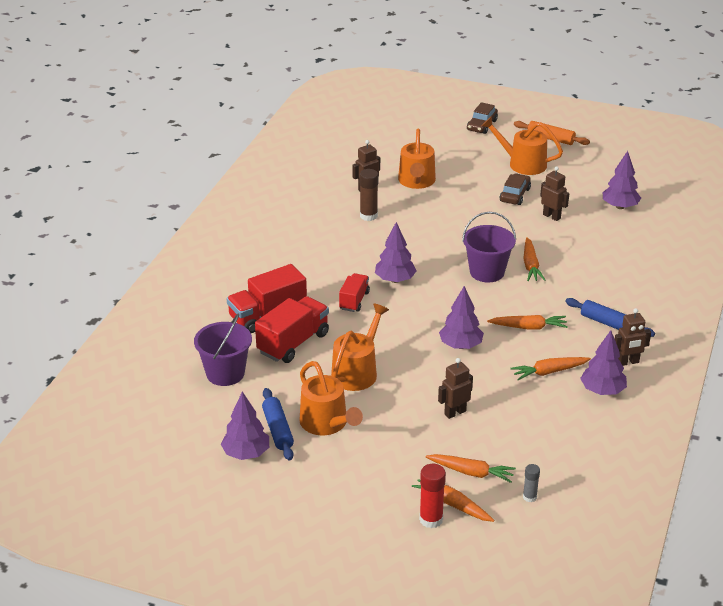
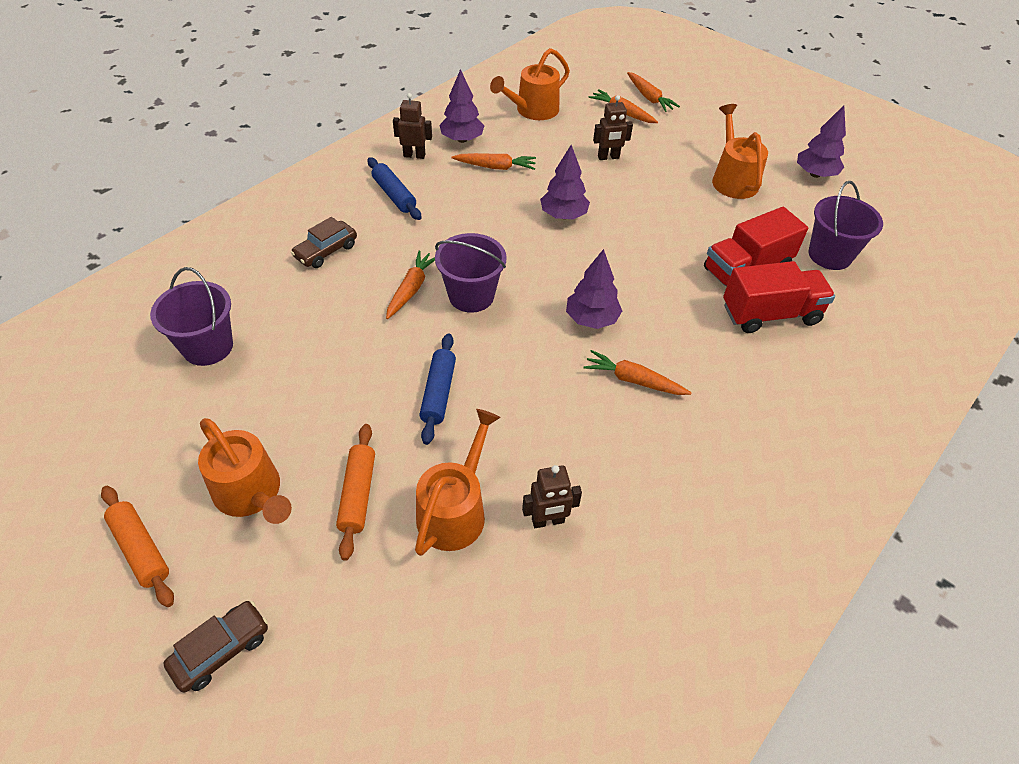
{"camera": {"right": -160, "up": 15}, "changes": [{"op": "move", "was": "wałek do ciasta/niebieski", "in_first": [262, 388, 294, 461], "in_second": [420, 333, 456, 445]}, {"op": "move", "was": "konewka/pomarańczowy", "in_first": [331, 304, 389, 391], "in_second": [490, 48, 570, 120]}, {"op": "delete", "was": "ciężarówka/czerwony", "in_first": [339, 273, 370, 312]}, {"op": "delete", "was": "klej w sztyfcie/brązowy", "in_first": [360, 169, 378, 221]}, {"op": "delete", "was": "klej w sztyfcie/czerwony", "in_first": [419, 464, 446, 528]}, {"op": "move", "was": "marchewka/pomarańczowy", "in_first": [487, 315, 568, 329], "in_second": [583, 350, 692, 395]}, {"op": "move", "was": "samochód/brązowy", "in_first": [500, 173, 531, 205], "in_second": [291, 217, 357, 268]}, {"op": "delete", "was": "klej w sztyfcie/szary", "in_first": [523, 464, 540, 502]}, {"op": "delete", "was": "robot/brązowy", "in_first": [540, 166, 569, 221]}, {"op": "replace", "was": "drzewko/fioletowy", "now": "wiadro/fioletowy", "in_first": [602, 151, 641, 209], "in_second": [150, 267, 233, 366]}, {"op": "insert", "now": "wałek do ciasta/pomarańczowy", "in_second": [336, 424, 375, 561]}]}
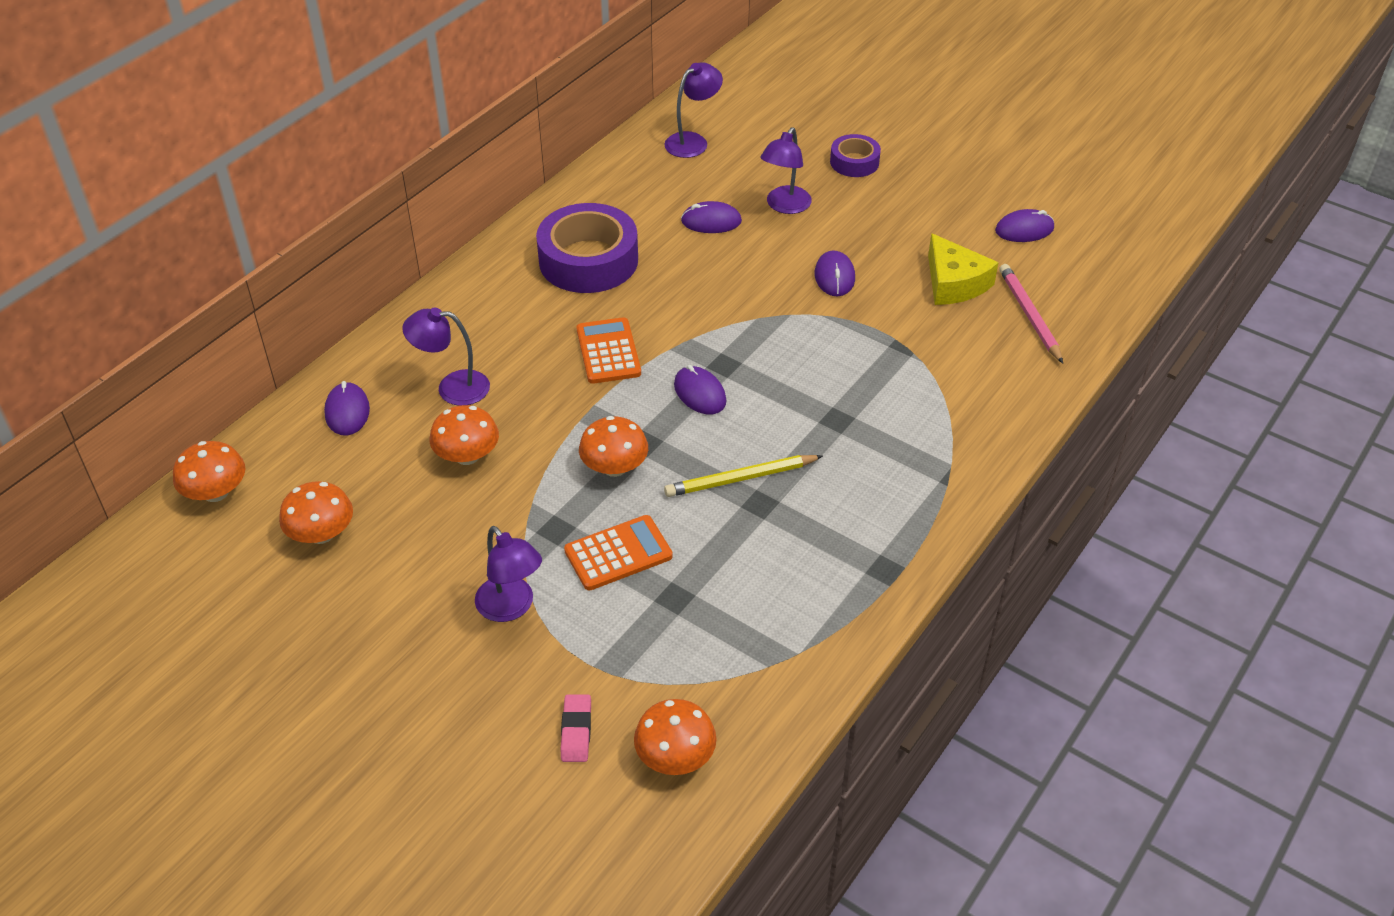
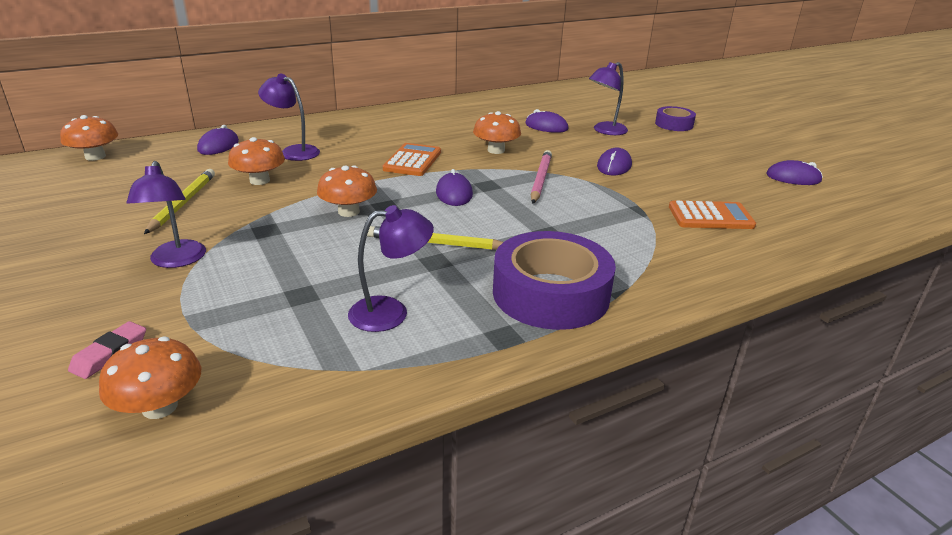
{"camera": {"right": 25, "up": -15}, "changes": [{"op": "move", "was": "grzyb/pomarańczowy", "in_first": [279, 481, 353, 544], "in_second": [473, 111, 521, 154]}, {"op": "move", "was": "taśma klejąca/fioletowy", "in_first": [536, 203, 638, 293], "in_second": [493, 231, 616, 330]}, {"op": "move", "was": "kalkulator/pomarańczowy", "in_first": [564, 515, 673, 591], "in_second": [669, 200, 756, 229]}, {"op": "move", "was": "lampka/fioletowy", "in_first": [664, 62, 723, 158], "in_second": [348, 205, 434, 332]}, {"op": "delete", "was": "ser/żółty", "in_first": [928, 233, 999, 305]}, {"op": "move", "was": "ołówek/różowy", "in_first": [999, 264, 1063, 363], "in_second": [531, 150, 552, 203]}, {"op": "insert", "now": "ołówek/żółty", "in_second": [144, 169, 215, 234]}]}
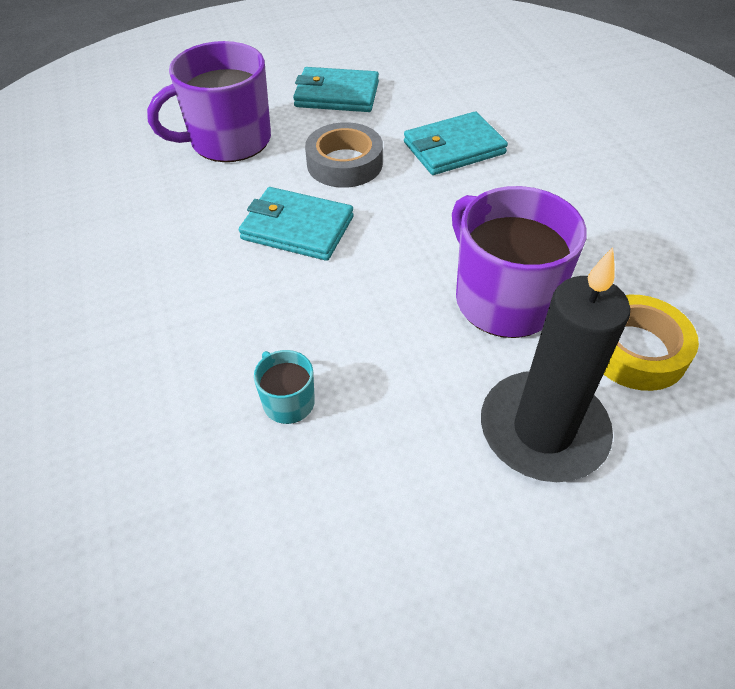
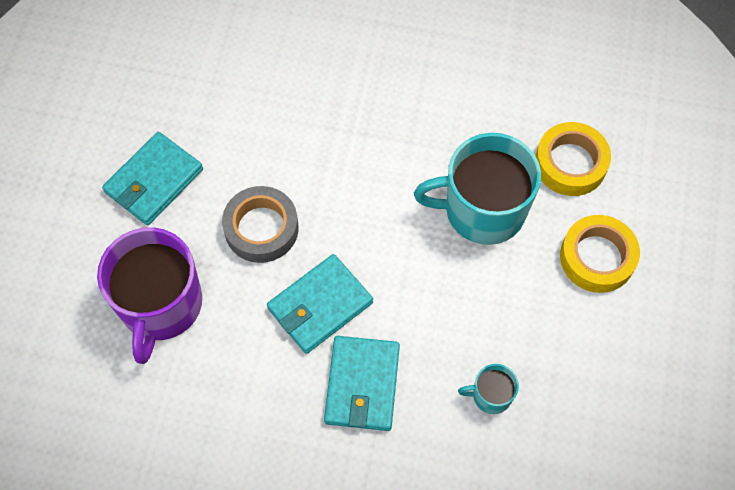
{"camera": {"right": -60, "up": 15}, "changes": [{"op": "move", "was": "portfel/turkusowy", "in_first": [404, 112, 508, 175], "in_second": [324, 336, 400, 431]}, {"op": "recolor", "was": "kubek/fioletowy", "now": "kubek/turkusowy", "in_first": [452, 186, 587, 338], "in_second": [414, 133, 541, 245]}, {"op": "replace", "was": "świeca/czarny", "now": "taśma klejąca/żółty", "in_first": [481, 247, 630, 482], "in_second": [560, 215, 640, 293]}]}
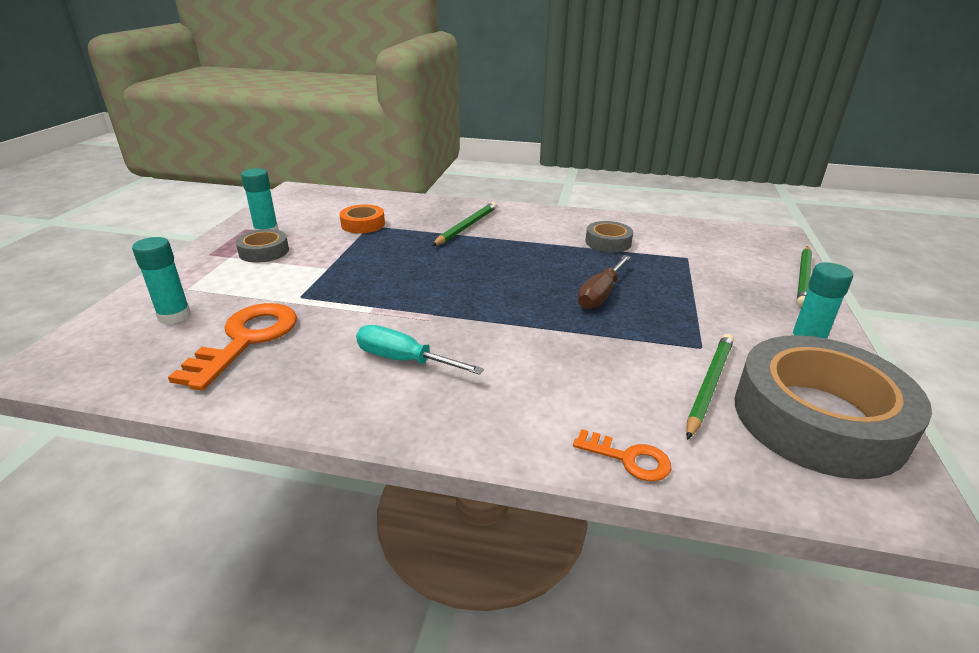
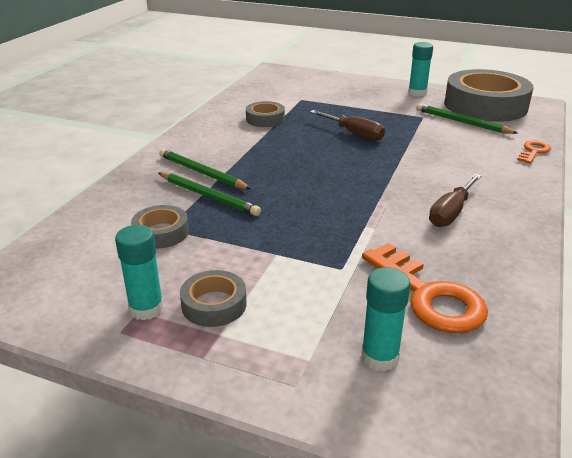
{"camera": {"right": -80, "up": 0}, "changes": [{"op": "rotate", "was": "klucz/pomarańczowy", "in_first": [168, 303, 297, 391], "in_second": [362, 243, 488, 333], "clockwise": -150}, {"op": "recolor", "was": "taśma klejąca/pomarańczowy", "now": "taśma klejąca/szary", "in_first": [340, 204, 385, 233], "in_second": [131, 205, 189, 248]}, {"op": "recolor", "was": "śrubokręt/turkusowy", "now": "śrubokręt/brązowy", "in_first": [356, 325, 484, 375], "in_second": [429, 174, 481, 227]}, {"op": "move", "was": "ołówek/zielony", "in_first": [797, 246, 812, 307], "in_second": [159, 172, 261, 216]}]}
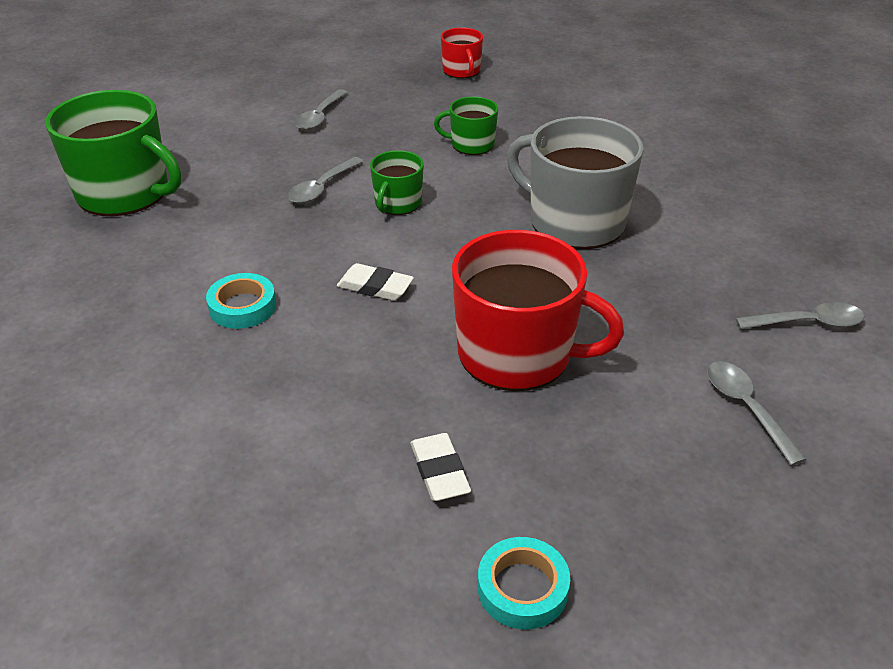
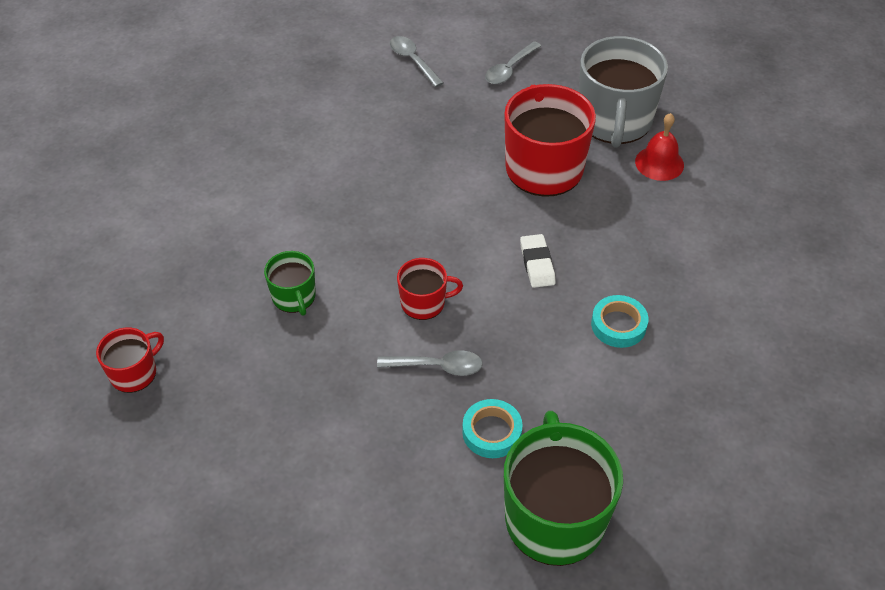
{"camera": {"right": -120, "up": 10}, "changes": [{"op": "delete", "was": "łyżka/szary", "in_first": [295, 89, 348, 130]}, {"op": "recolor", "was": "kubek/zielony", "now": "kubek/czerwony", "in_first": [370, 150, 424, 215], "in_second": [397, 258, 463, 320]}, {"op": "replace", "was": "gumka do mazania/biały", "now": "dzwonek/czerwony", "in_first": [411, 433, 471, 501], "in_second": [635, 113, 684, 181]}, {"op": "move", "was": "taśma klejąca/turkusowy", "in_first": [478, 537, 570, 630], "in_second": [462, 399, 523, 458]}, {"op": "move", "was": "kubek/szary", "in_first": [507, 116, 644, 249], "in_second": [579, 36, 668, 148]}]}
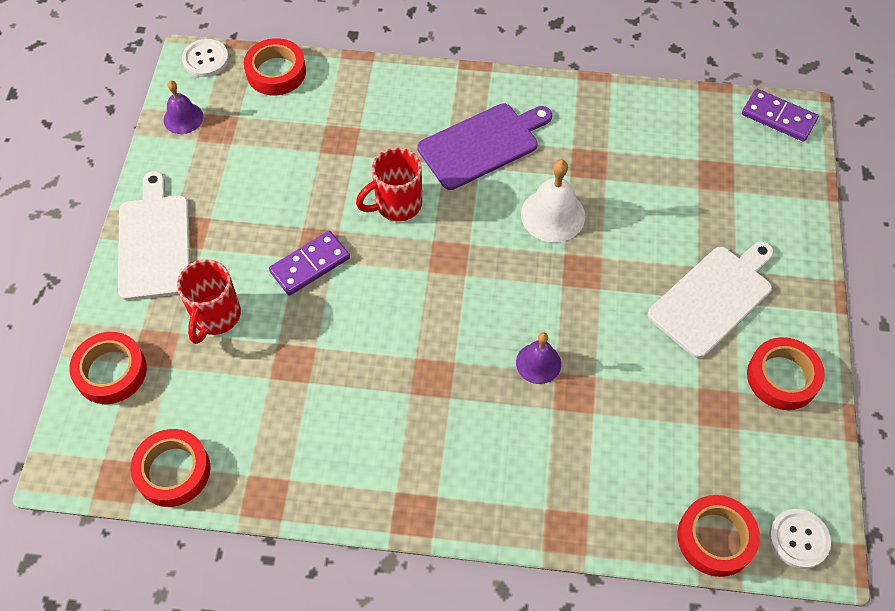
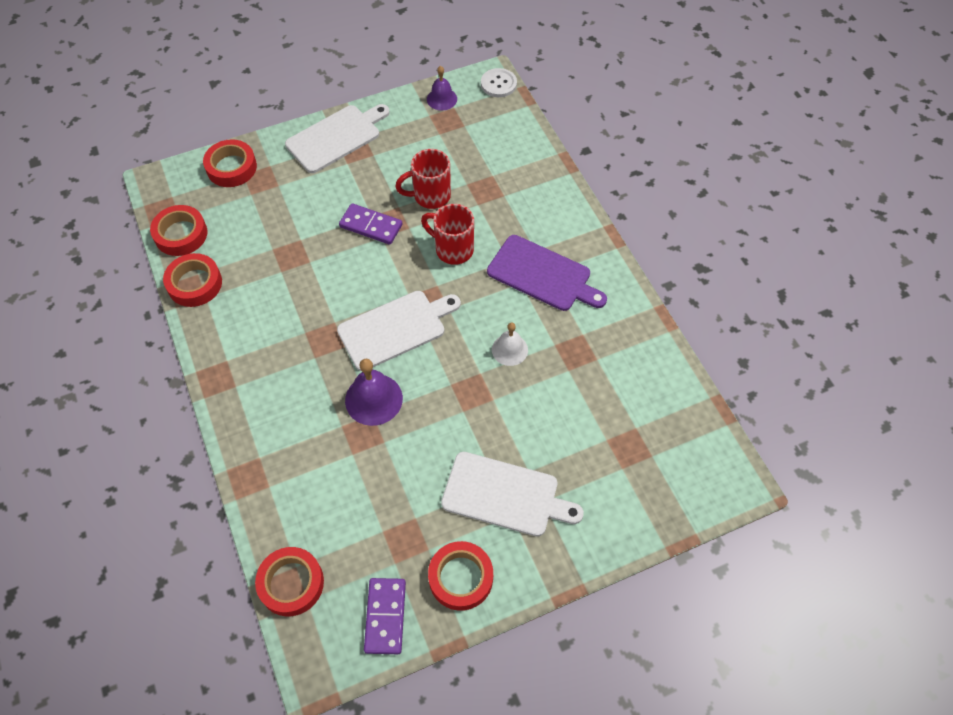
{"camera": {"right": 60, "up": 0}, "changes": [{"op": "move", "was": "kubek/czerwony", "in_first": [177, 259, 241, 344], "in_second": [395, 149, 451, 209]}, {"op": "move", "was": "taśma klejąca/czerwony", "in_first": [244, 38, 306, 95], "in_second": [163, 253, 222, 307]}, {"op": "resize", "was": "dzwonek/fioletowy", "in_first": [516, 332, 561, 384], "in_second": [345, 359, 403, 426], "ratio": 1.53}, {"op": "resize", "was": "dzwonek/biały", "in_first": [521, 160, 585, 242], "in_second": [492, 323, 528, 366], "ratio": 0.65}, {"op": "move", "was": "kostka domina/fioletowy", "in_first": [742, 89, 818, 142], "in_second": [364, 578, 406, 654]}, {"op": "delete", "was": "guzik/biały", "in_first": [769, 509, 831, 569]}, {"op": "insert", "now": "deska do krojenia/biały", "in_second": [337, 291, 461, 371]}]}
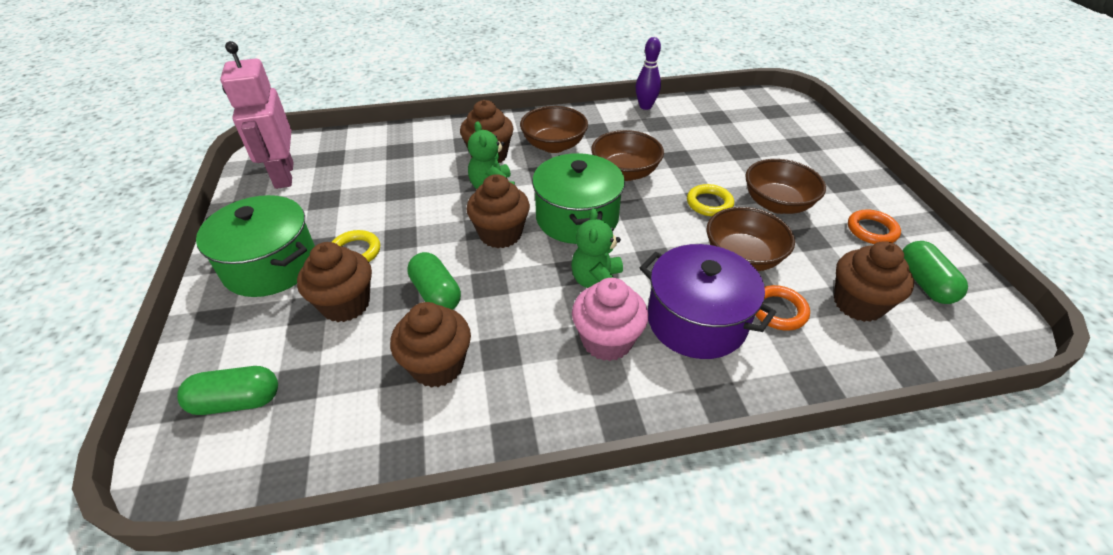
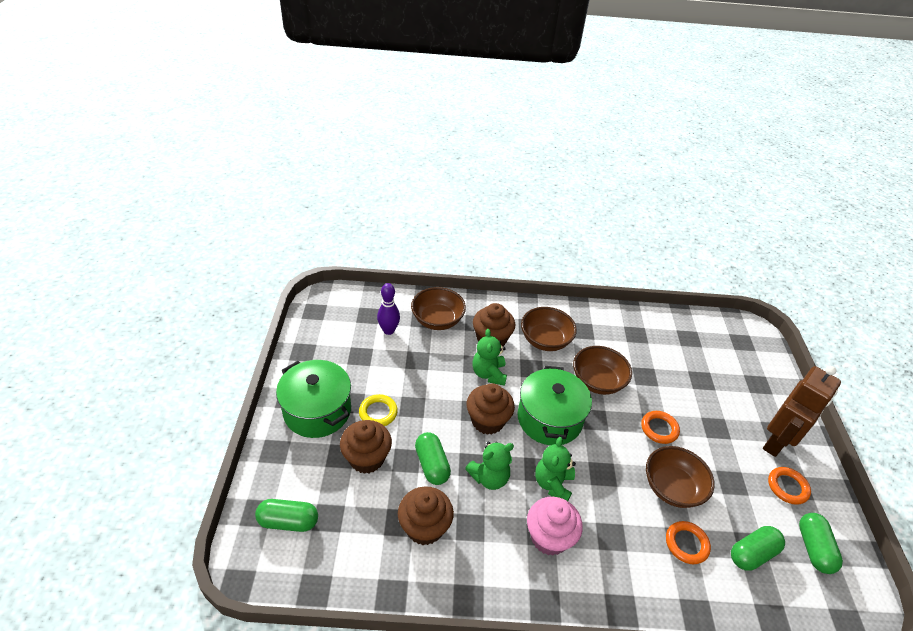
{"camera": {"right": 10, "up": 0}, "changes": [{"op": "delete", "was": "robot/różowy", "in_first": [220, 41, 294, 189]}, {"op": "move", "was": "kręgiel/fioletowy", "in_first": [635, 37, 661, 110], "in_second": [377, 283, 400, 335]}, {"op": "delete", "was": "garnek/fioletowy", "in_first": [640, 244, 776, 359]}, {"op": "recolor", "was": "pierścień/żółty", "now": "pierścień/pomarańczowy", "in_first": [687, 184, 734, 216], "in_second": [641, 411, 680, 444]}, {"op": "move", "was": "miska/brązowy", "in_first": [745, 159, 826, 214], "in_second": [411, 287, 466, 330]}, {"op": "replace", "was": "muffinka/brązowy", "now": "kapsułka/zielony", "in_first": [834, 241, 914, 322], "in_second": [731, 526, 785, 571]}, {"op": "insert", "now": "miś/zielony", "in_second": [465, 441, 514, 490]}, {"op": "insert", "now": "robot/brązowy", "in_second": [763, 366, 841, 457]}]}
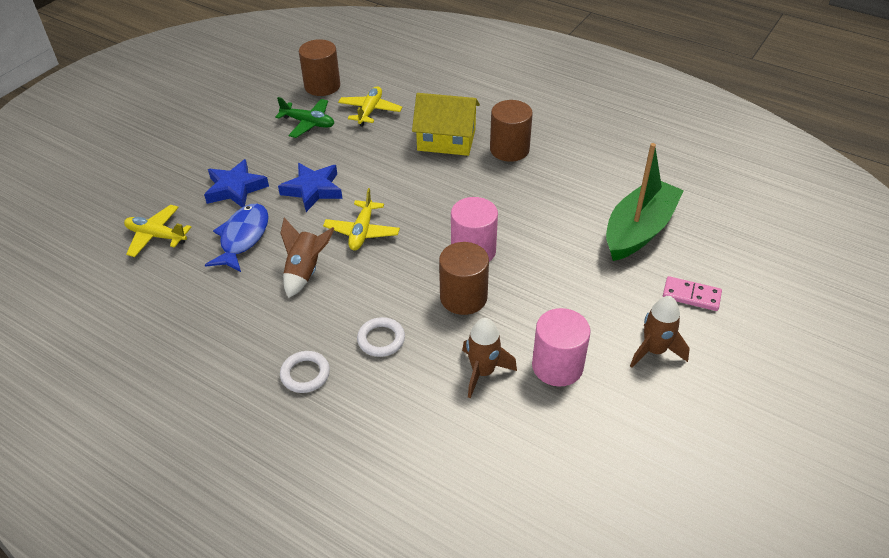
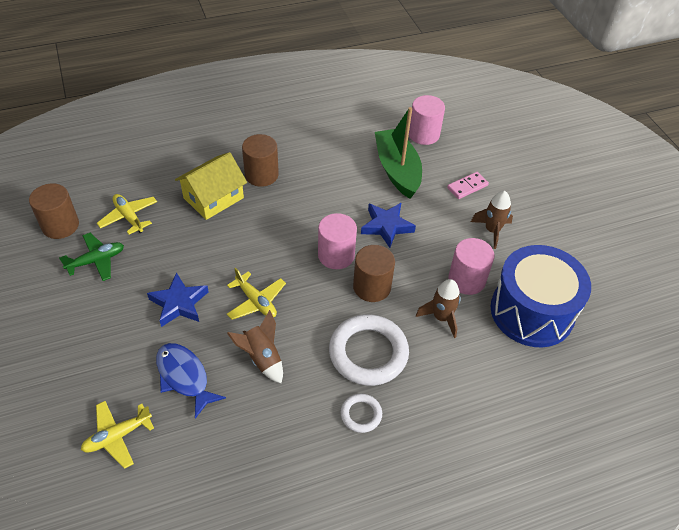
{"camera": {"right": -55, "up": 5}, "changes": [{"op": "move", "was": "gwiazda/niebieski", "in_first": [204, 159, 269, 207], "in_second": [361, 203, 416, 248]}, {"op": "resize", "was": "pierścień/biały", "in_first": [357, 317, 405, 357], "in_second": [329, 314, 409, 386], "ratio": 2.03}, {"op": "insert", "now": "walec/różowy", "in_second": [409, 95, 445, 145]}, {"op": "insert", "now": "bęben/niebieski", "in_second": [491, 245, 591, 347]}]}
